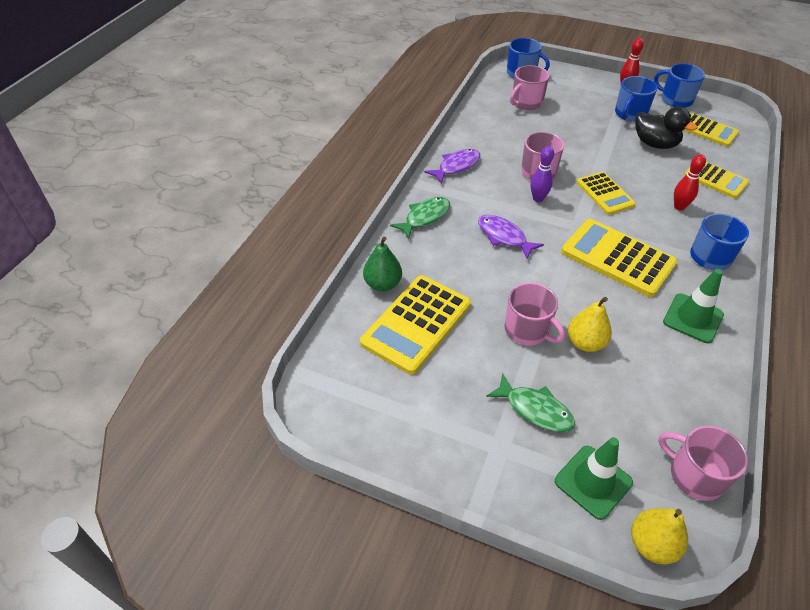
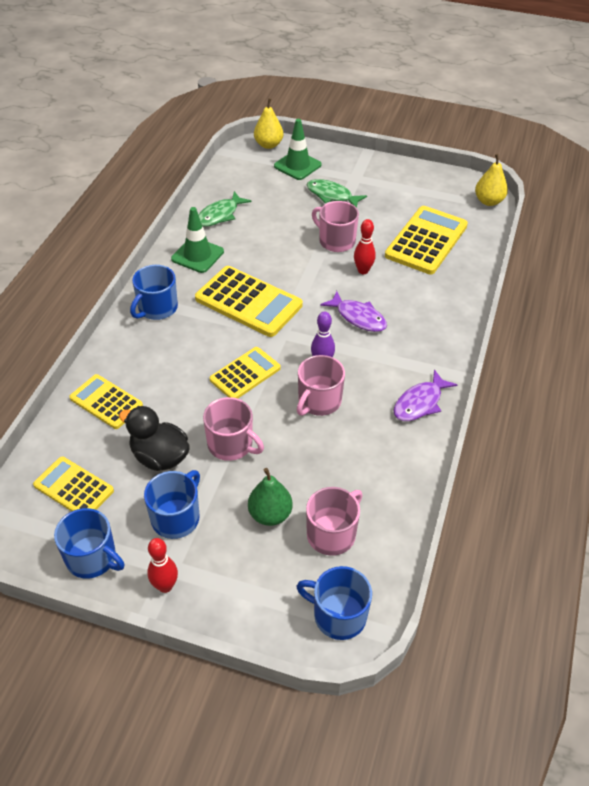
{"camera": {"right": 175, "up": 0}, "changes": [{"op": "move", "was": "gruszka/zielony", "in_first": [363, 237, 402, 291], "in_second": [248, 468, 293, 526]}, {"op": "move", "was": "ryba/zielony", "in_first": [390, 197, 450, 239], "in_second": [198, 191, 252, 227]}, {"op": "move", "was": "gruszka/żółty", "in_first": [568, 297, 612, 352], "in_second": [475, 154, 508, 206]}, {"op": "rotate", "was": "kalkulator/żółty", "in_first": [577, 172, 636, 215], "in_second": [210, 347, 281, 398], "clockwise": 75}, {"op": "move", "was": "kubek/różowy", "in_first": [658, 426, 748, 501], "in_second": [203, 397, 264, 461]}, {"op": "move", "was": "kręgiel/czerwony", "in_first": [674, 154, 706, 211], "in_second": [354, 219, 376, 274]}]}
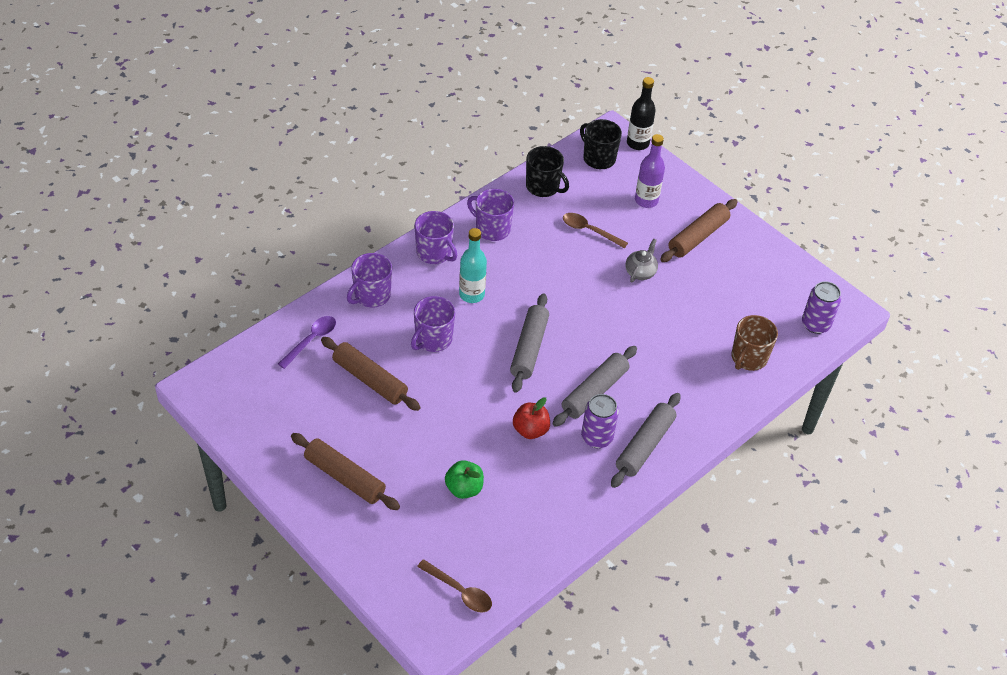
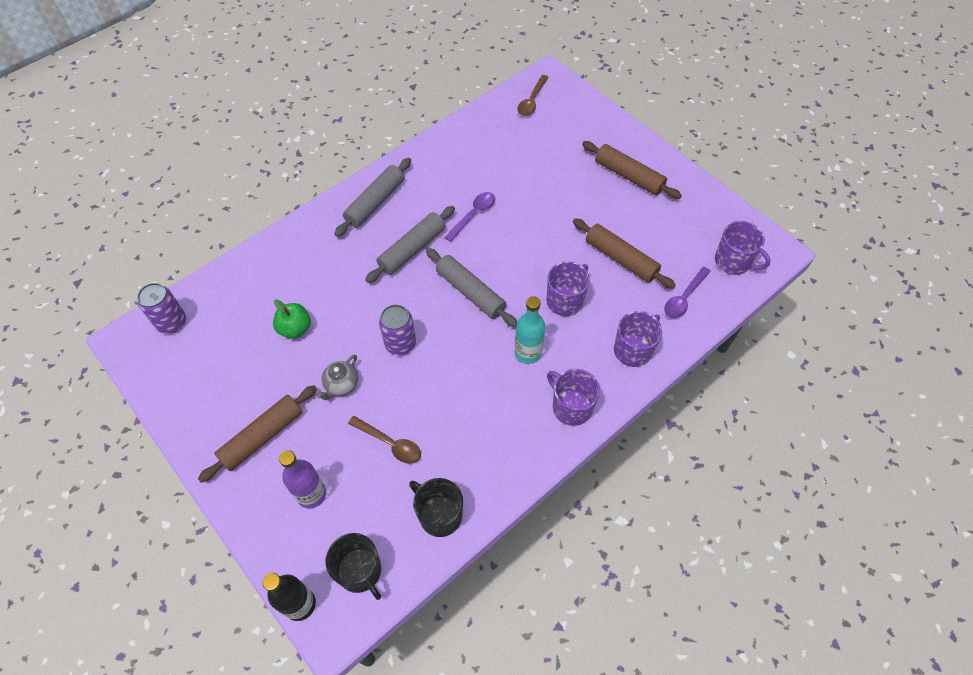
{"camera": {"right": -175, "up": 10}, "changes": [{"op": "rotate", "was": "łyżka/brązowy", "in_first": [417, 559, 492, 612], "in_second": [517, 75, 549, 116], "clockwise": -105}, {"op": "move", "was": "jabłko/zielony", "in_first": [445, 460, 484, 499], "in_second": [273, 299, 311, 339]}, {"op": "move", "was": "kubek/fioletowy", "in_first": [467, 189, 514, 241], "in_second": [715, 221, 771, 275]}, {"op": "rotate", "was": "wałek do ciasta/szary", "in_first": [510, 293, 549, 393], "in_second": [426, 248, 517, 327], "clockwise": -60}, {"op": "replace", "was": "jabłko/czerwony", "now": "łyżka/fioletowy", "in_first": [513, 397, 550, 439], "in_second": [444, 192, 495, 242]}, {"op": "move", "was": "puszka/fioletowy", "in_first": [581, 394, 619, 448], "in_second": [379, 304, 416, 355]}, {"op": "delete", "was": "kubek/brązowy", "in_first": [731, 315, 778, 371]}]}
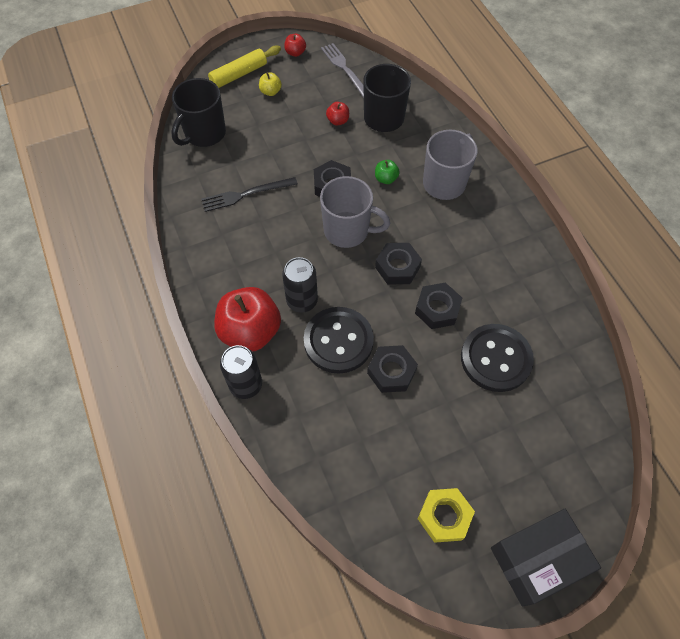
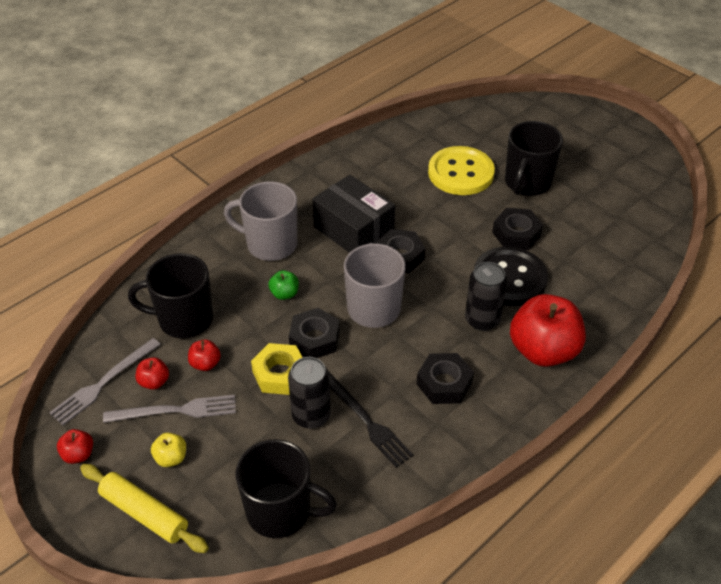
{"camera": {"right": -110, "up": -15}, "changes": [{"op": "move", "was": "puszka/czarny", "in_first": [220, 345, 262, 399], "in_second": [288, 357, 331, 429]}, {"op": "move", "was": "nakrętka/czarny", "in_first": [415, 282, 462, 329], "in_second": [417, 353, 474, 404]}, {"op": "move", "was": "nakrętka/żółty", "in_first": [418, 488, 475, 543], "in_second": [251, 343, 303, 395]}, {"op": "recolor", "was": "guzik/czarny", "now": "guzik/żółty", "in_first": [461, 324, 534, 392], "in_second": [428, 146, 495, 195]}, {"op": "move", "was": "pudełko/czarny", "in_first": [491, 509, 601, 607], "in_second": [312, 175, 395, 253]}, {"op": "insert", "now": "widelec/szary", "in_second": [103, 395, 236, 423]}, {"op": "insert", "now": "jabłko/czerwony", "in_second": [136, 357, 169, 390]}, {"op": "insert", "now": "kubek/czarny", "in_second": [505, 121, 563, 196]}]}
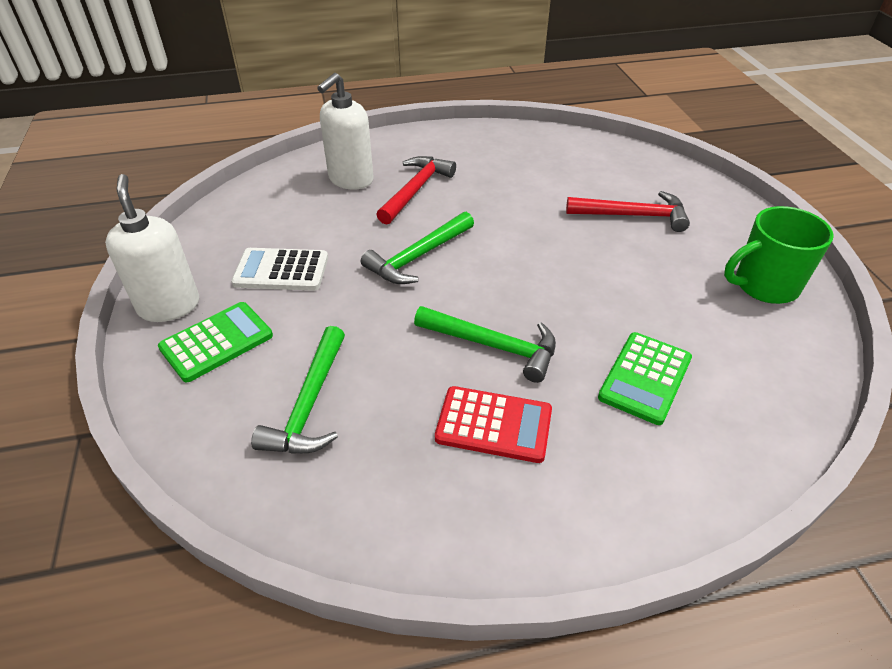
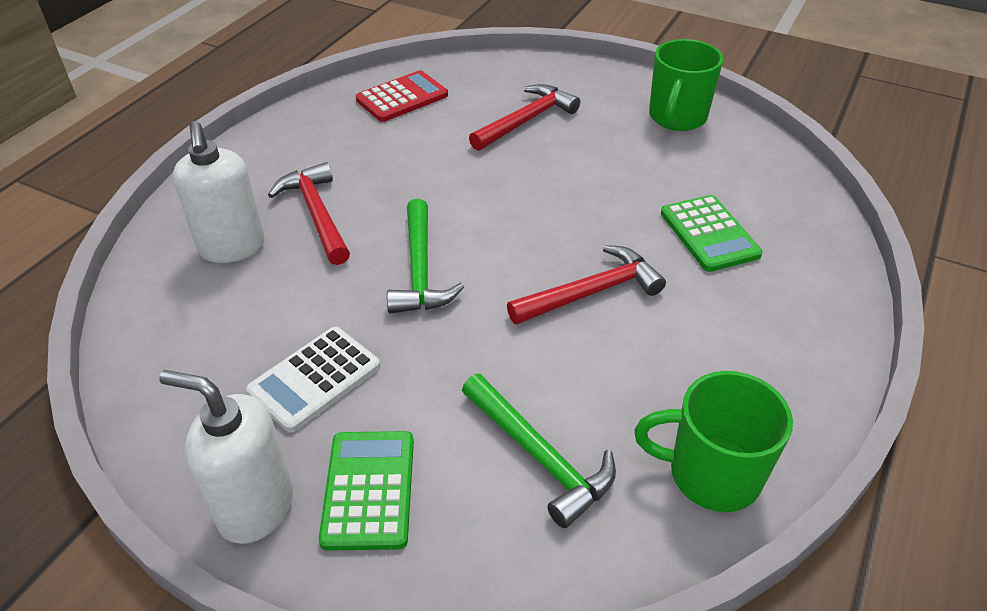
{"camera": {"right": -50, "up": 0}, "changes": [{"op": "recolor", "was": "młotek/zielony", "now": "młotek/czerwony", "in_first": [414, 306, 556, 383], "in_second": [507, 245, 666, 325]}, {"op": "move", "was": "kalkulator/czerwony", "in_first": [435, 386, 552, 463], "in_second": [356, 70, 448, 122]}, {"op": "insert", "now": "kubek/zielony", "in_second": [634, 371, 793, 512]}]}
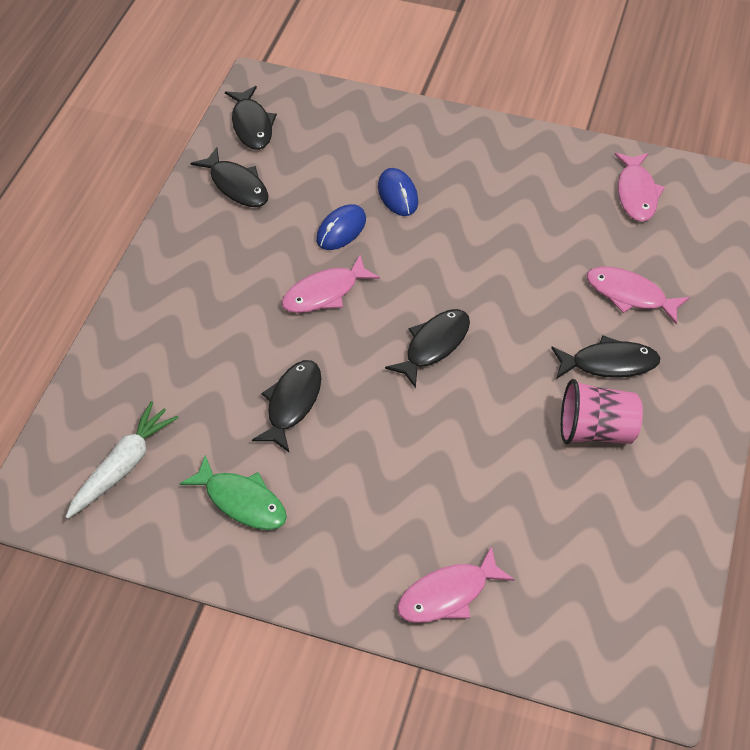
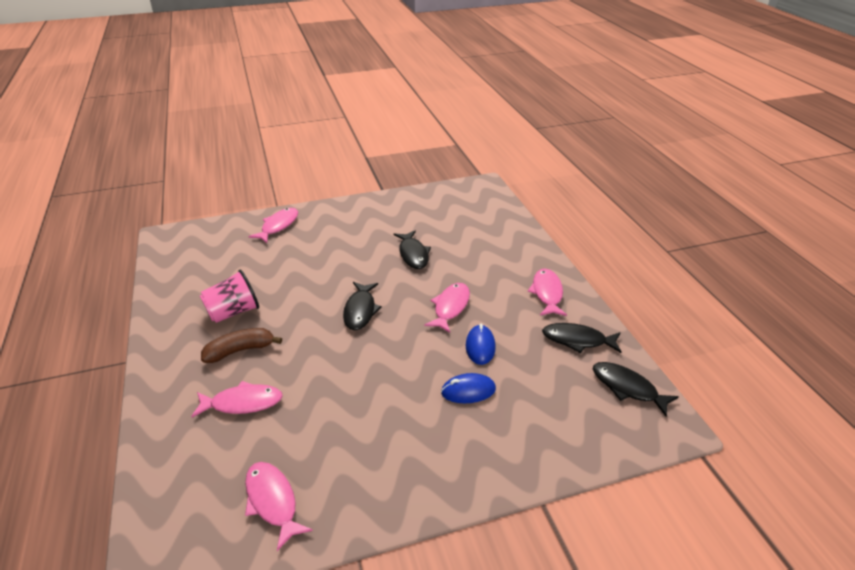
{"camera": {"right": 145, "up": -15}, "changes": [{"op": "delete", "was": "marchewka/biały", "in_first": [66, 401, 179, 519]}, {"op": "delete", "was": "ryba/zielony", "in_first": [180, 455, 287, 530]}, {"op": "rotate", "was": "myszka/niebieski", "in_first": [378, 168, 418, 216], "in_second": [441, 373, 496, 403], "clockwise": -45}, {"op": "replace", "was": "ryba/czarny", "now": "banan/brązowy", "in_first": [551, 335, 660, 379], "in_second": [201, 328, 282, 363]}, {"op": "insert", "now": "ryba/różowy", "in_second": [528, 269, 567, 316]}]}
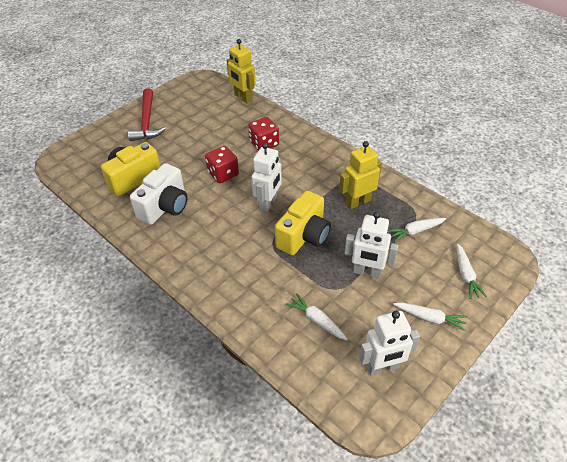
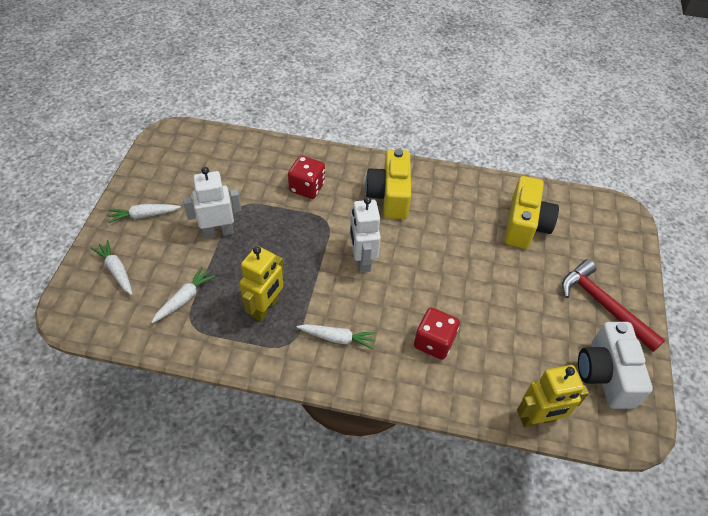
{"camera": {"right": 145, "up": 5}, "changes": [{"op": "move", "was": "aparat fotograficzny/biały", "in_first": [130, 163, 188, 225], "in_second": [578, 322, 653, 409]}, {"op": "move", "was": "kostka do gry/czerwony", "in_first": [205, 146, 239, 183], "in_second": [288, 155, 325, 199]}, {"op": "rotate", "was": "robot/żółty", "in_first": [227, 39, 256, 103], "in_second": [517, 365, 589, 428], "clockwise": 150}, {"op": "move", "was": "aparat fotograficzny/żółty", "in_first": [275, 191, 331, 255], "in_second": [365, 149, 411, 219]}, {"op": "move", "was": "marchewka/biały", "in_first": [286, 293, 348, 340], "in_second": [296, 324, 376, 349]}, {"op": "delete", "was": "robot/biały", "in_first": [359, 311, 420, 376]}]}
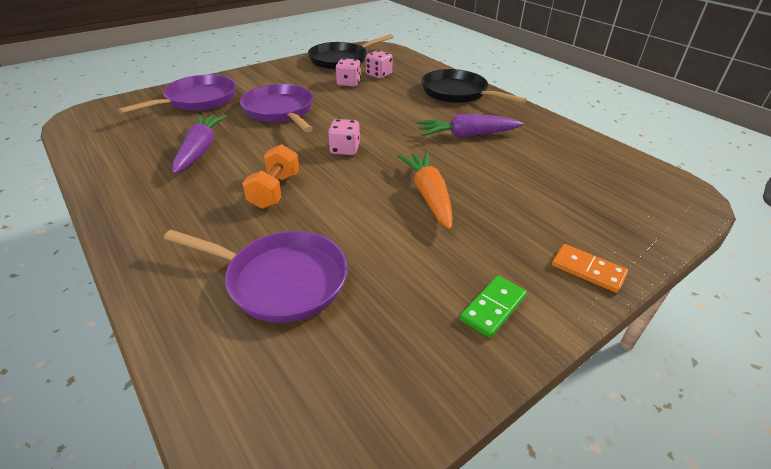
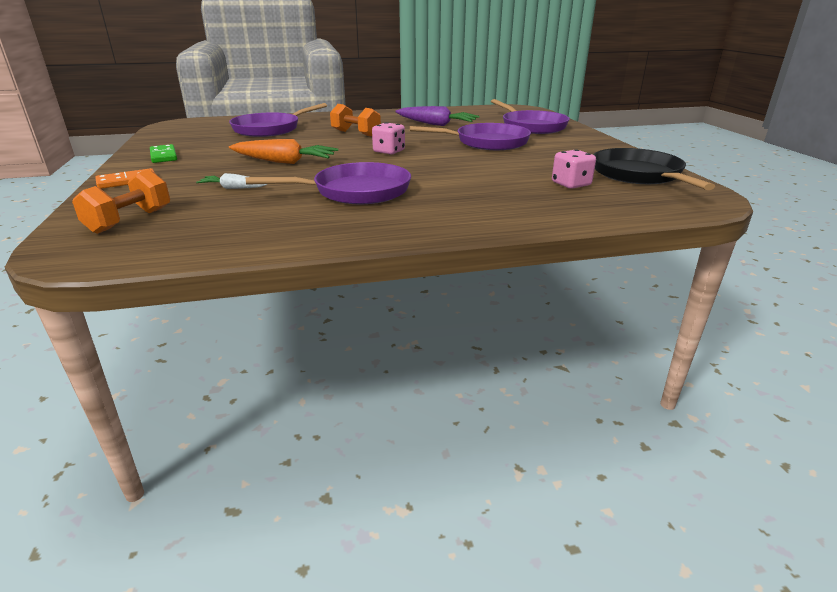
{"camera": {"right": 115, "up": -10}, "changes": [{"op": "delete", "was": "kostka do gry/różowy", "in_first": [336, 58, 361, 87]}, {"op": "replace", "was": "marchewka/fioletowy", "now": "patelnia/fioletowy", "in_first": [416, 114, 524, 138], "in_second": [246, 162, 411, 204]}, {"op": "delete", "was": "patelnia/czarny", "in_first": [421, 69, 527, 103]}, {"op": "insert", "now": "hantel/pomarańczowy", "in_second": [72, 170, 170, 234]}, {"op": "insert", "now": "marchewka/biały", "in_second": [196, 173, 267, 189]}]}
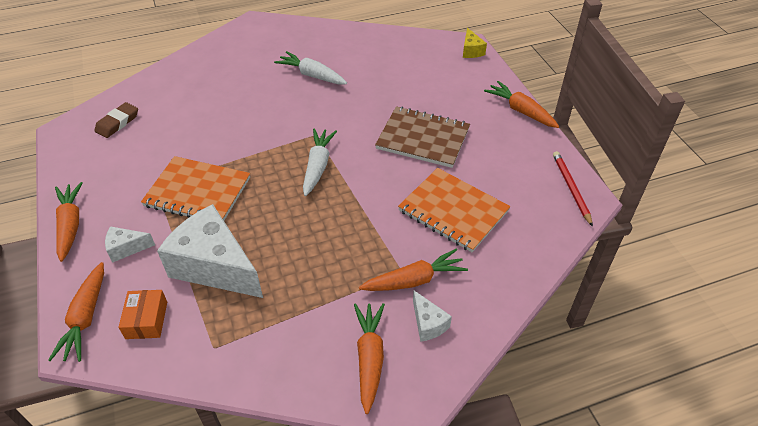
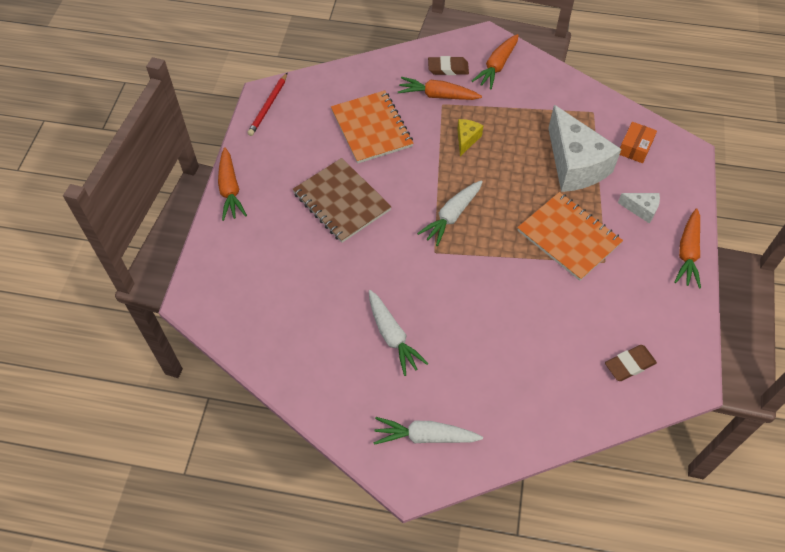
{"camera": {"right": -150, "up": 10}, "changes": [{"op": "delete", "was": "marchewka/pomarańczowy", "in_first": [48, 262, 104, 362]}, {"op": "replace", "was": "ser/biały", "now": "gumka do mazania/brązowy", "in_first": [413, 291, 452, 342], "in_second": [428, 56, 469, 75]}, {"op": "move", "was": "ser/żółty", "in_first": [463, 28, 487, 58], "in_second": [457, 119, 483, 156]}, {"op": "insert", "now": "marchewka/biały", "in_second": [373, 417, 483, 445]}]}
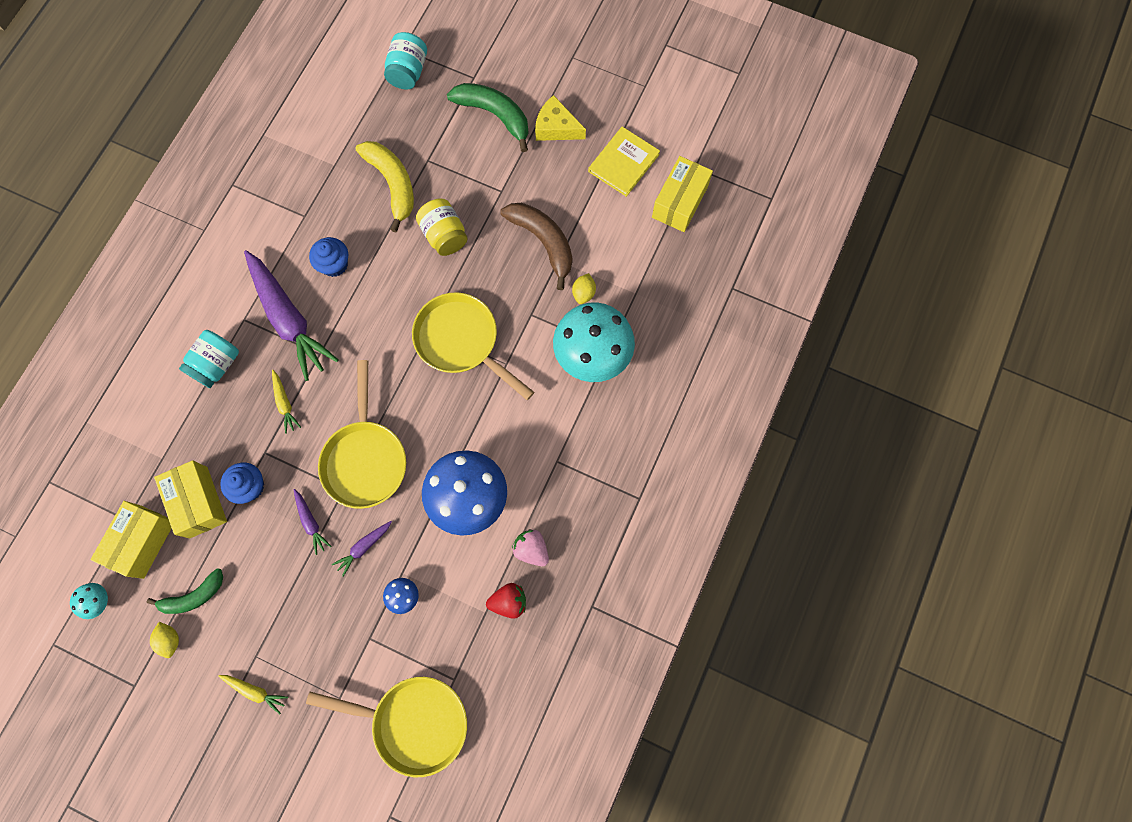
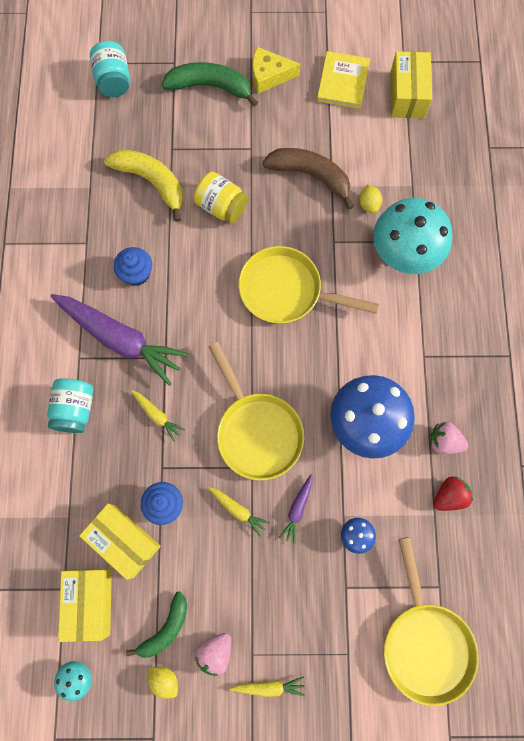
{"camera": {"right": -25, "up": 0}, "changes": [{"op": "recolor", "was": "marchewka/fioletowy", "now": "marchewka/żółty", "in_first": [294, 489, 332, 555], "in_second": [208, 487, 270, 536]}, {"op": "rotate", "was": "patelnia/żółty", "in_first": [306, 677, 467, 777], "in_second": [384, 537, 479, 706], "clockwise": 90}, {"op": "insert", "now": "truskawka/różowy", "in_second": [194, 633, 231, 676]}]}
